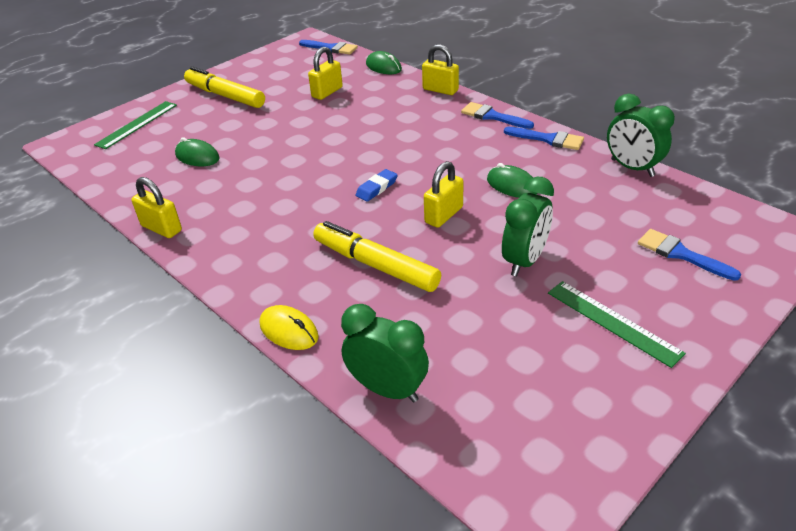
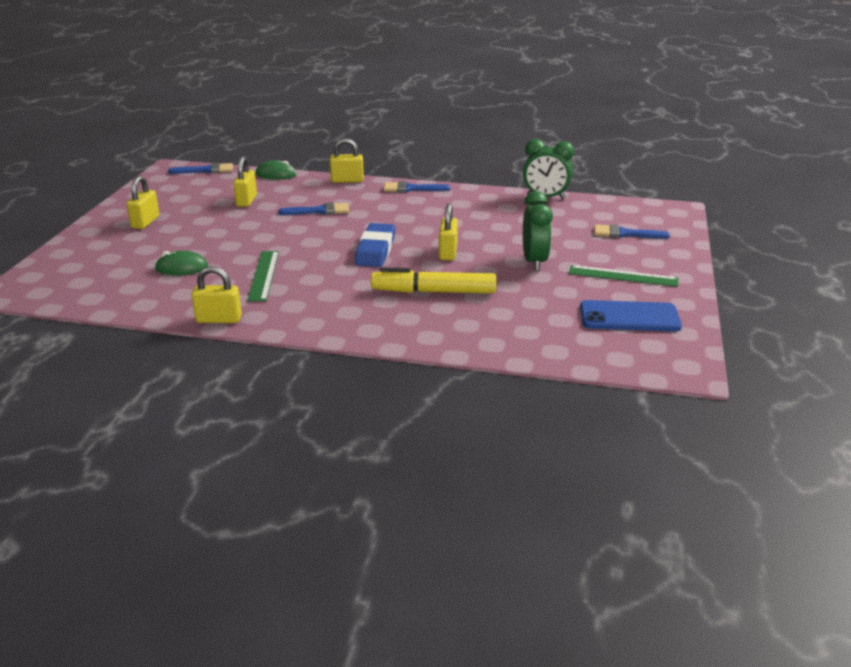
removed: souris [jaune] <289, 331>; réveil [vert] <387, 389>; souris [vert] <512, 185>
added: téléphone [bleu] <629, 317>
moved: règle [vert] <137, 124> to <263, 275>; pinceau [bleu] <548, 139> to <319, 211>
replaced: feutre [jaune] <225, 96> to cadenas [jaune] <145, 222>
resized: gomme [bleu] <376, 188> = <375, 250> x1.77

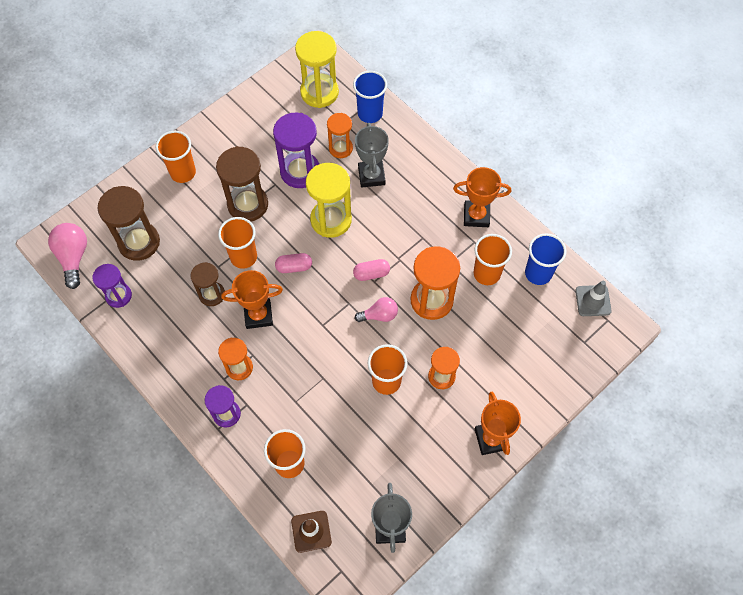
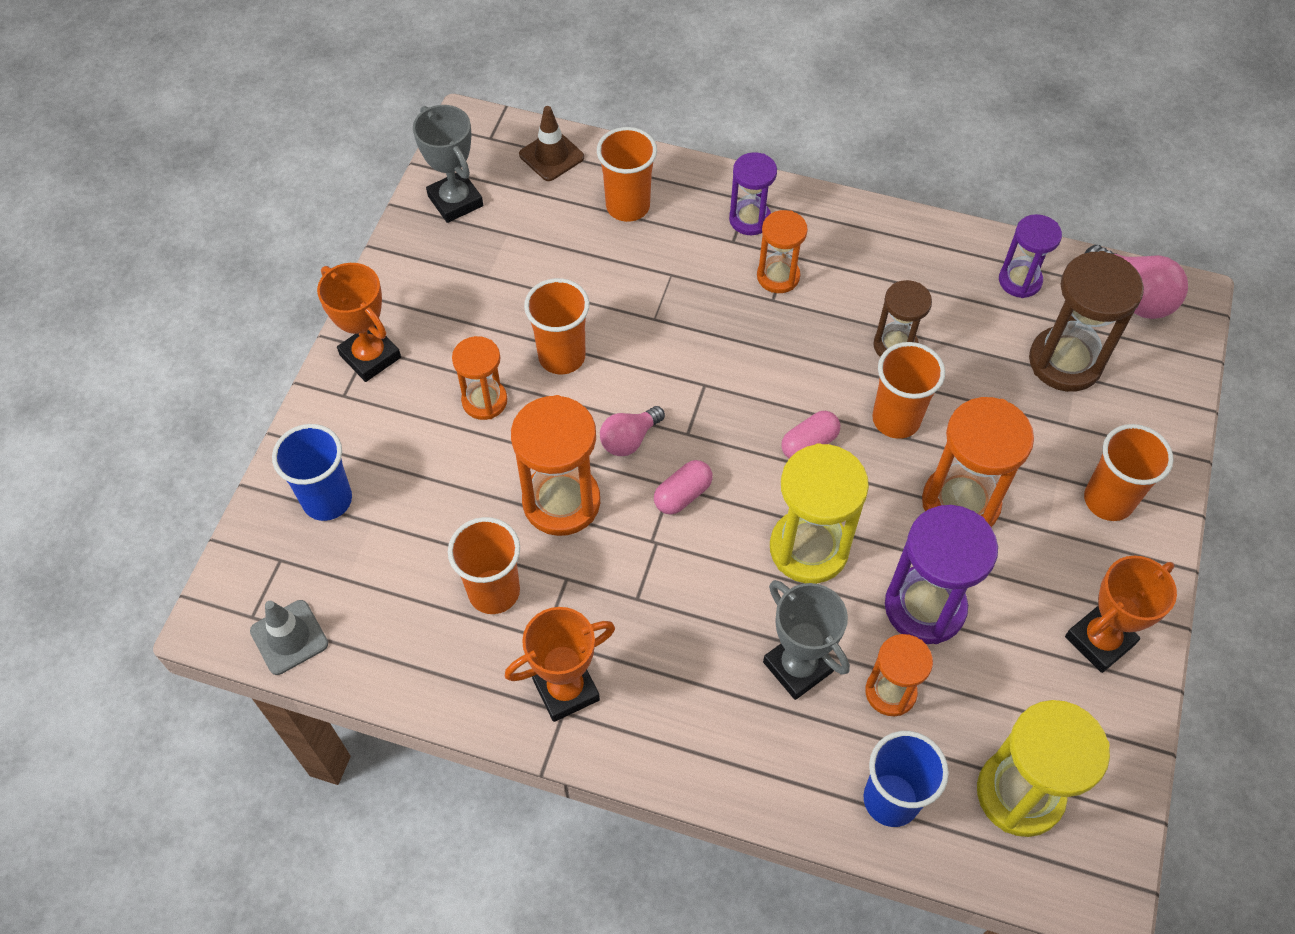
moved: gobelet [bleu] <538, 273> to <327, 500>; trophée [orange] <258, 315> to <1099, 640>
recoloured: sablier [marron] <248, 204> to sablier [orange] <960, 503>

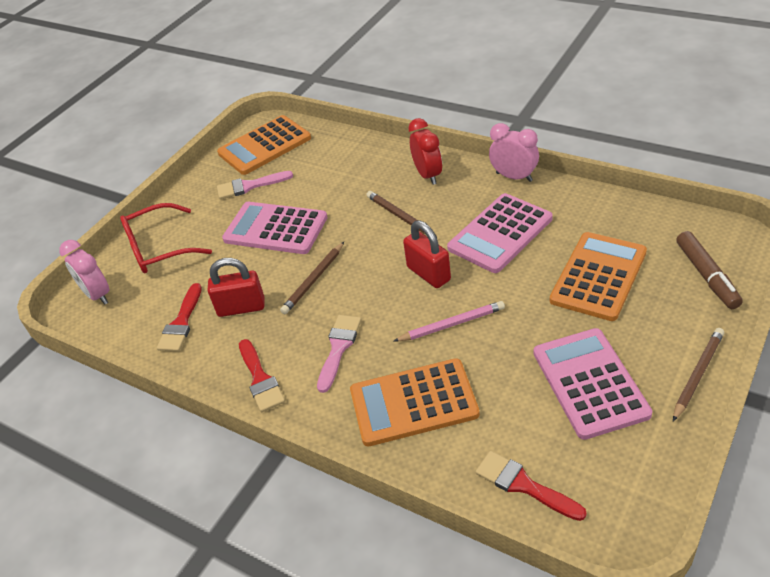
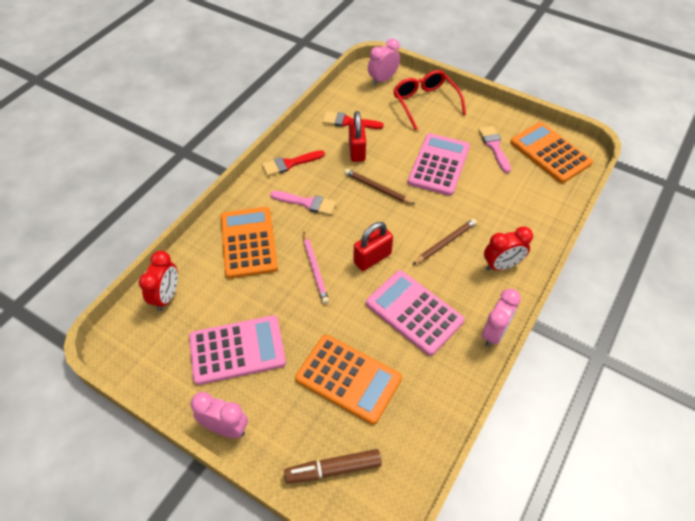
replaced: pinceau [rouge] <523, 485> to réveil [rouge] <167, 296>; crayon [marron] <697, 374> to réveil [rose] <225, 428>

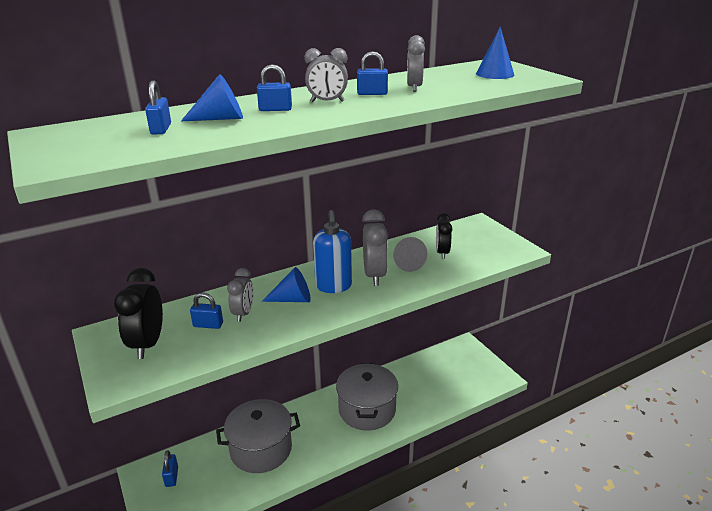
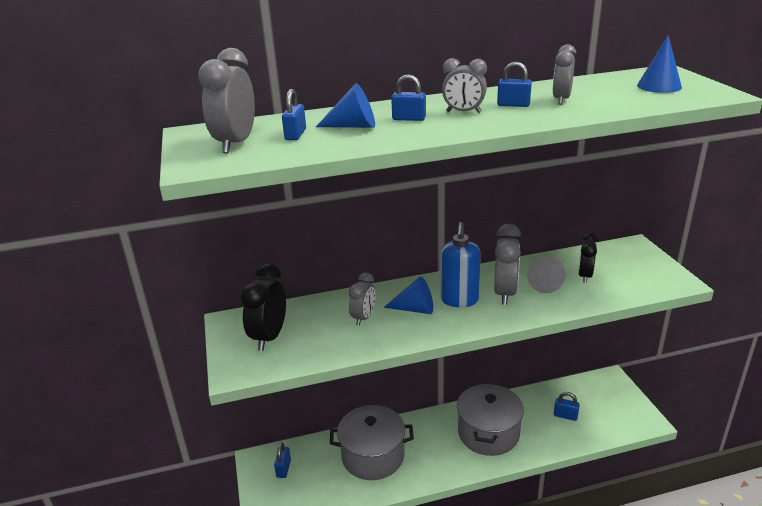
added: réveil [gris] <235, 144>
moved: cadenas [bleu] <208, 325> to <565, 416>

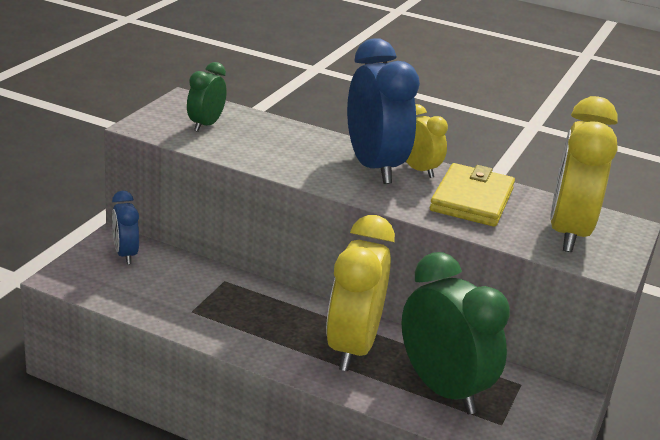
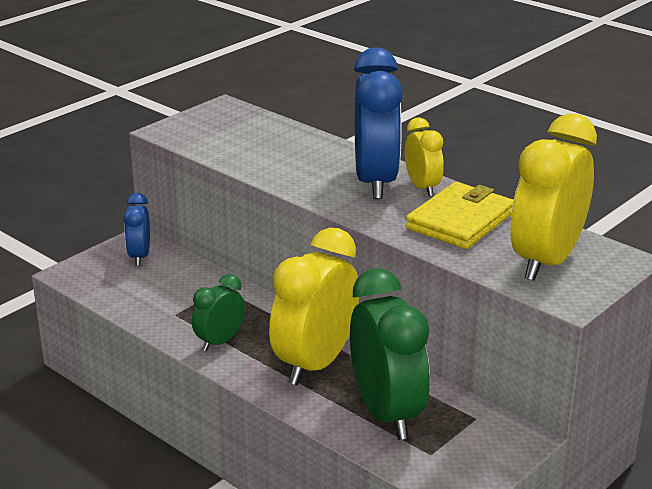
moved: réveil [vert] <205, 125> to <220, 342>

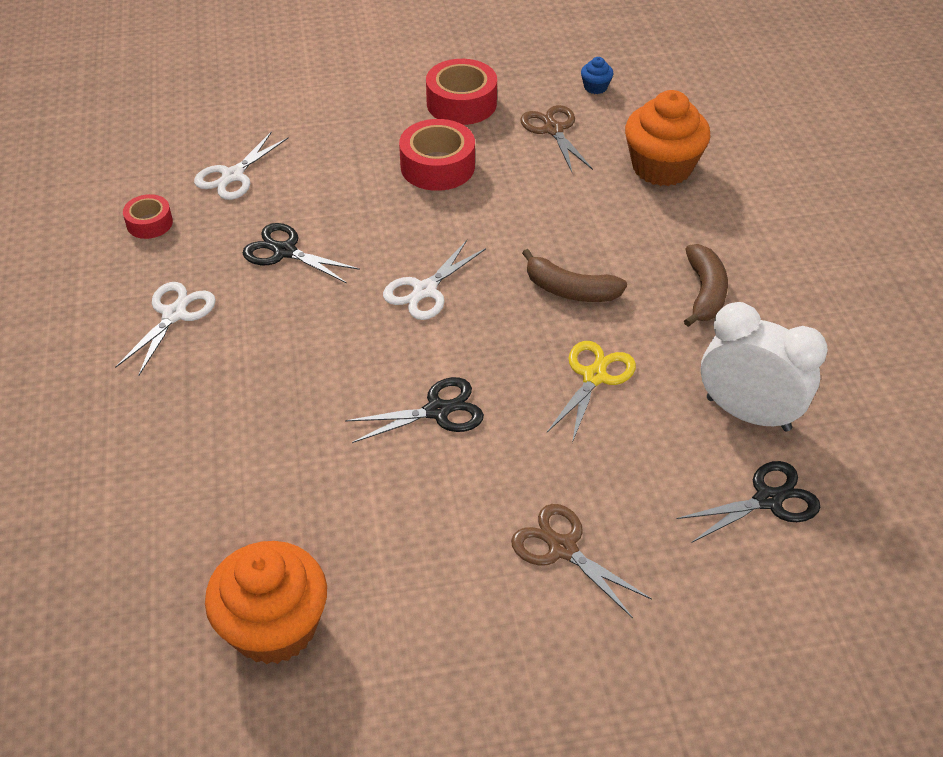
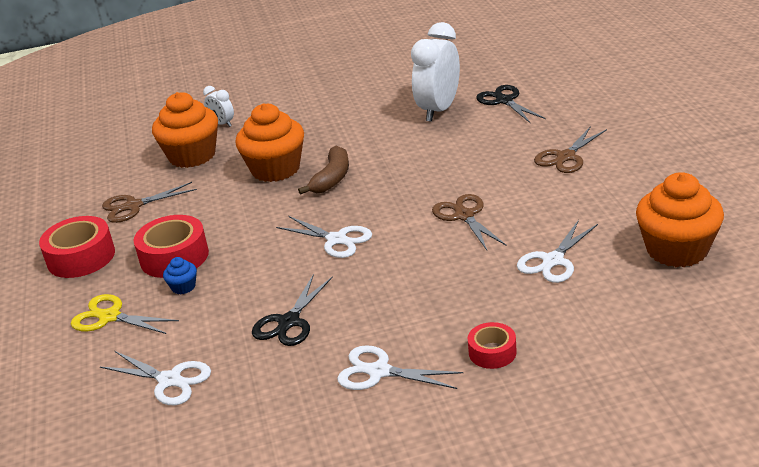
removed: banane [marron] <705, 293>
added: réveil [blanc] <222, 124>; muffin [orange] <275, 169>; ciseaux [blanc] <553, 261>
moved: ciseaux [jaune] <594, 377> to <110, 317>; muffin [bleu] <595, 87> to <183, 287>; ruban adhésif [rouge] <149, 223> to <492, 352>
recoloured: ciseaux [noir] <437, 411> to ciseaux [marron] <464, 216>

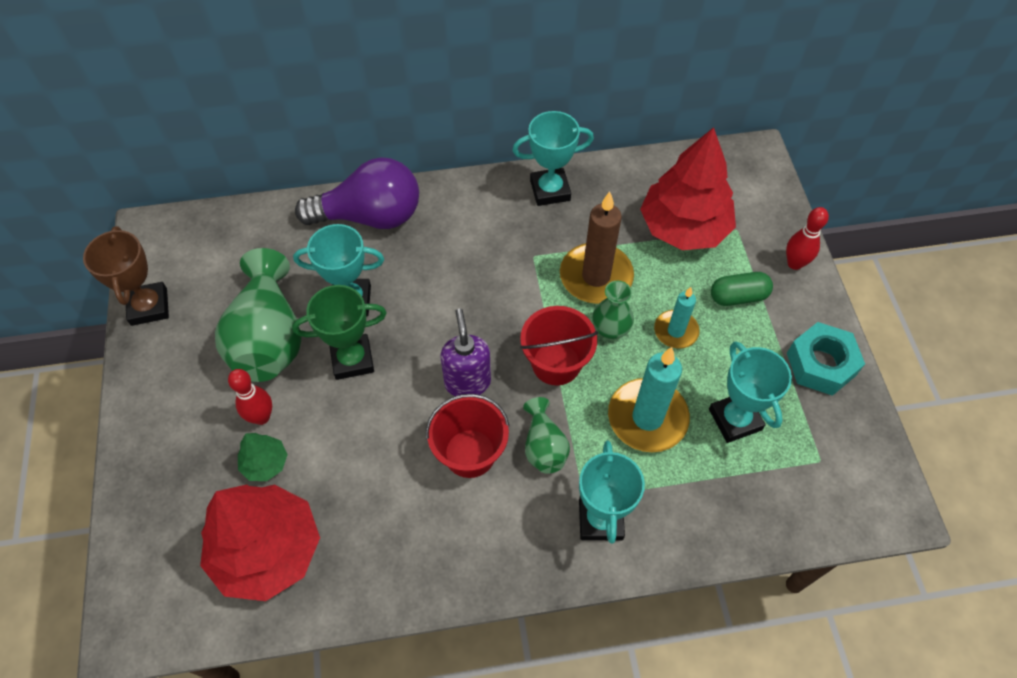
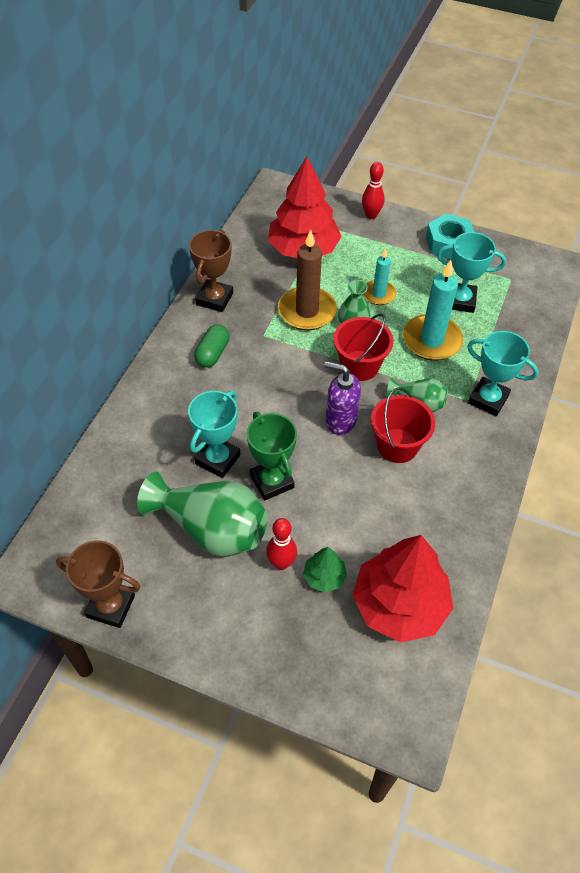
removed: ampoule [violet] <370, 216>
moved: gélule [vert] <738, 296> to <212, 353>
recoloured: trophée [turquoise] <550, 190> to trophée [marron] <214, 299>
turned: trophée [vert] <352, 360> = <272, 481> 45 degrees counterclockwise

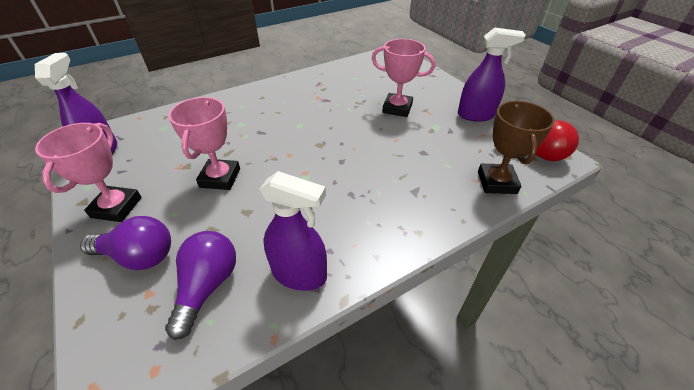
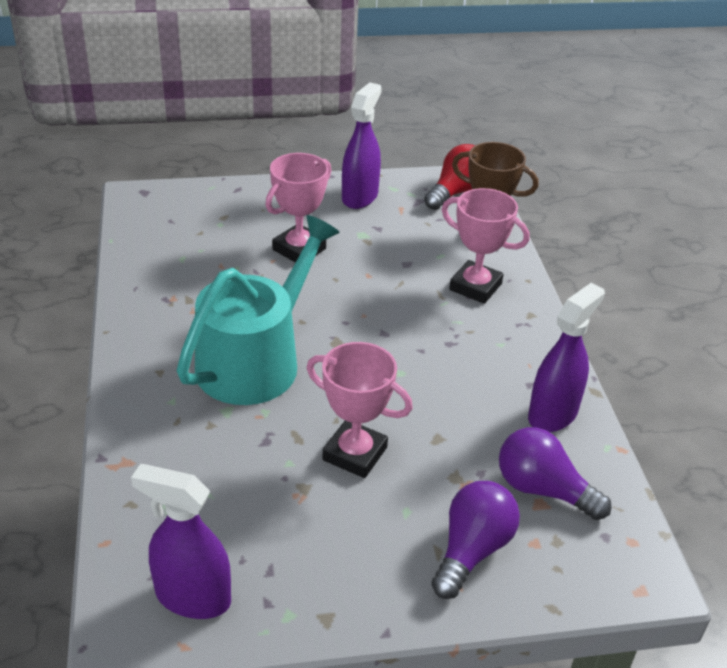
added: arrosoir [turquoise] <255, 360>
moved: trophée [rose] <116, 207> to <475, 287>

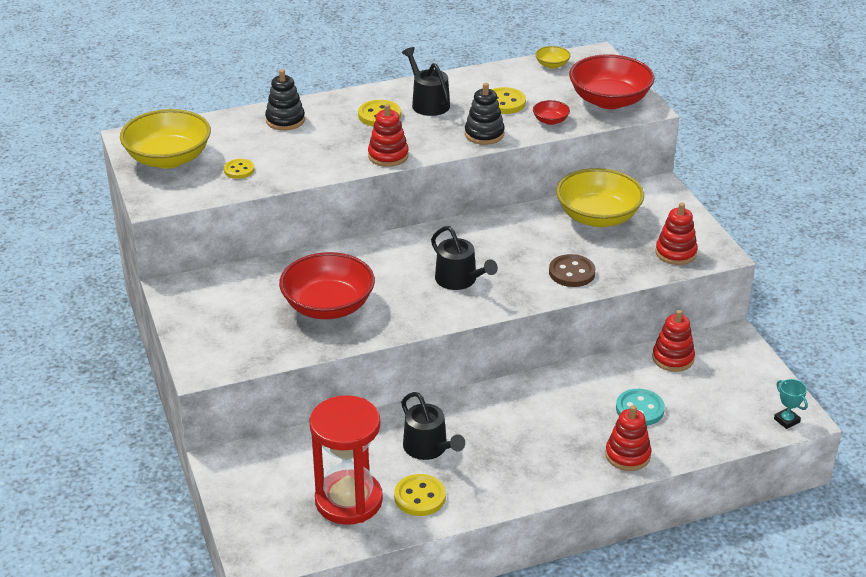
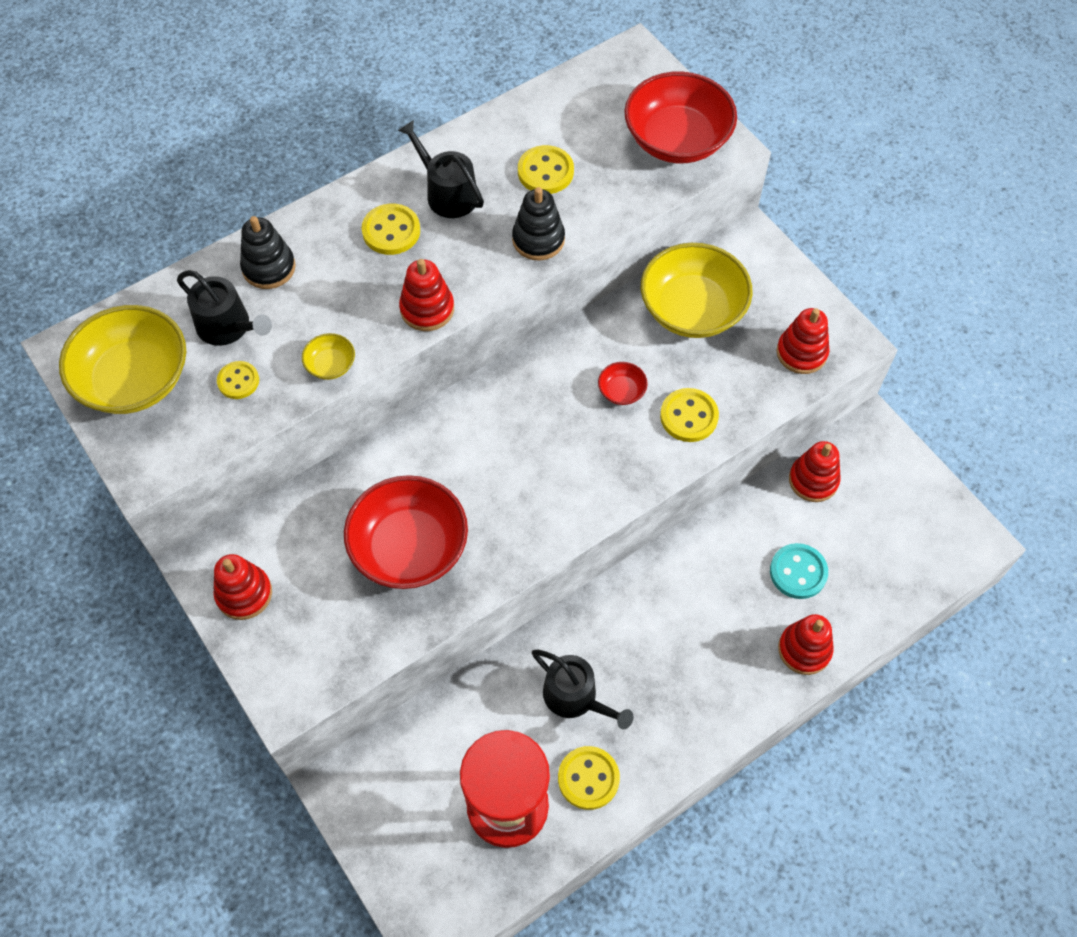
removed: trophée [turquoise] <786, 420>
added: jouet à empiler [rouge] <244, 594>
moved: arrosoir [noir] <459, 280> to <228, 327>; bol [jaune] <552, 65> to <330, 365>; bol [rouge] <550, 120> to <621, 391>
recoloured: bouton [marron] <572, 273> to bouton [jaune] <689, 416>

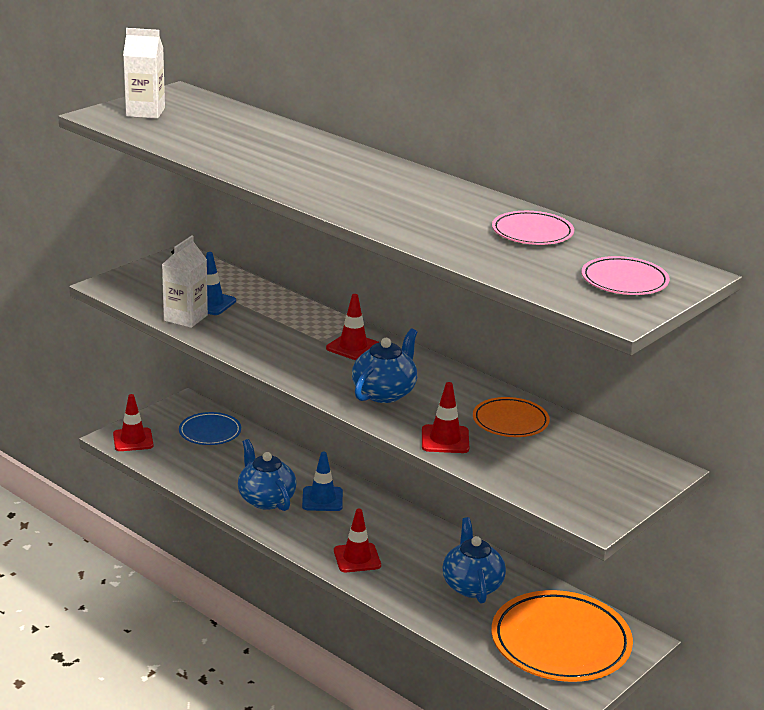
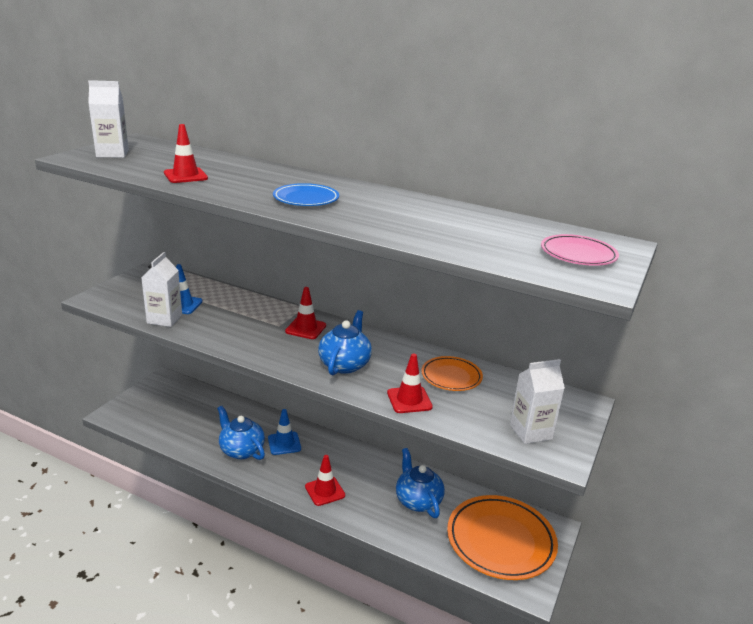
removed: assiette [rose] <532, 233>
added: brique de lait [blanc] <530, 432>
moved: cône de chantier [rouge] <133, 440> to <185, 176>; assiette [bleu] <210, 432> to <306, 199>

